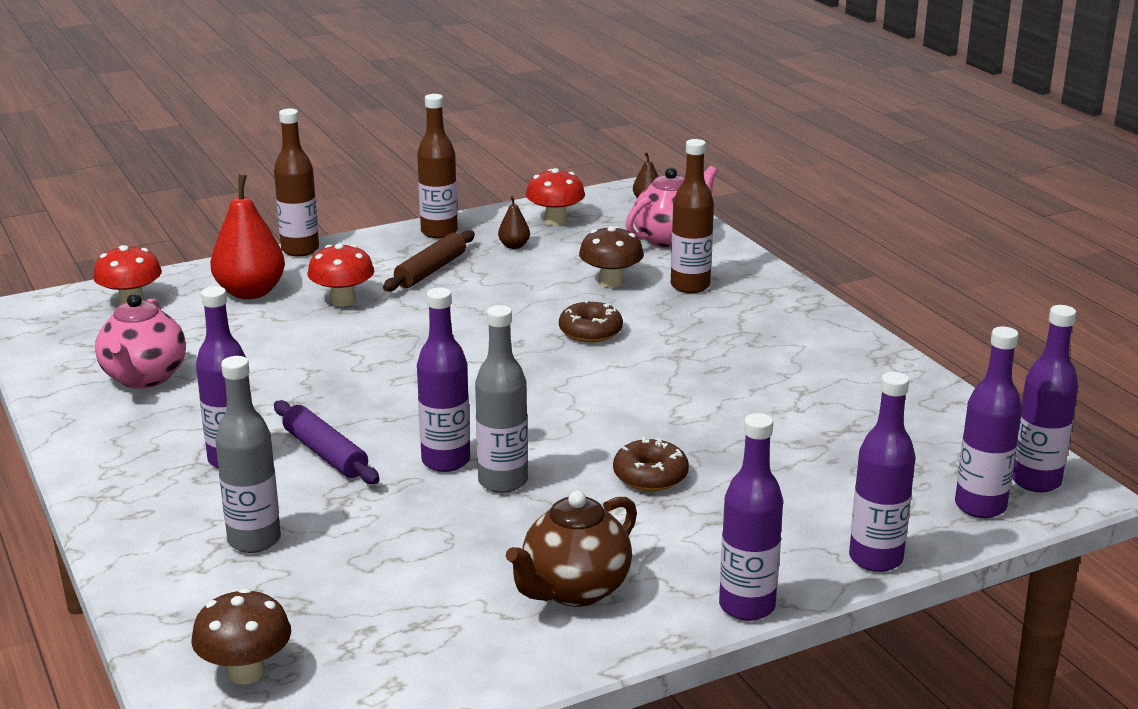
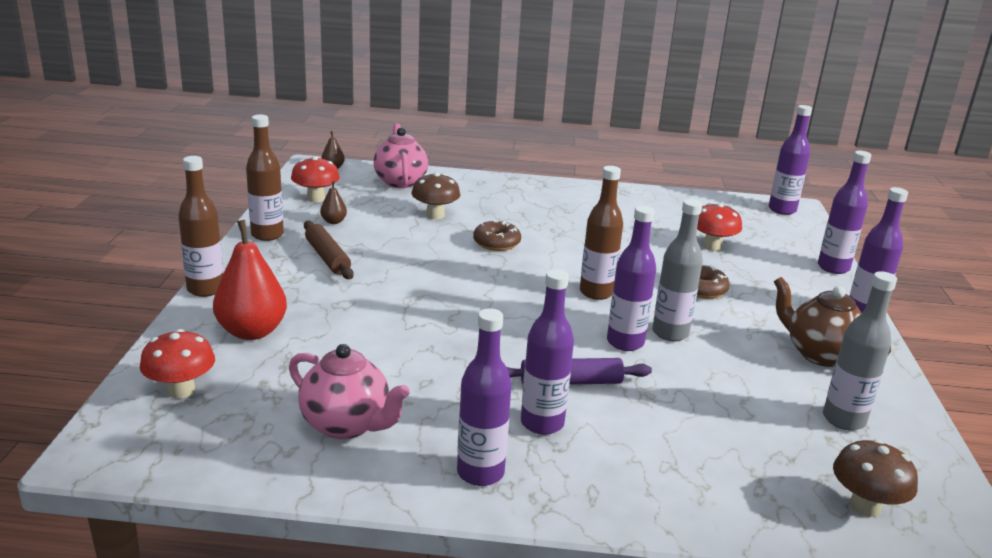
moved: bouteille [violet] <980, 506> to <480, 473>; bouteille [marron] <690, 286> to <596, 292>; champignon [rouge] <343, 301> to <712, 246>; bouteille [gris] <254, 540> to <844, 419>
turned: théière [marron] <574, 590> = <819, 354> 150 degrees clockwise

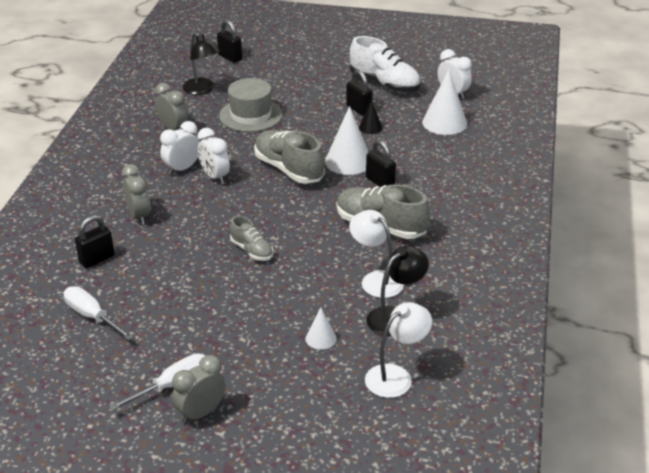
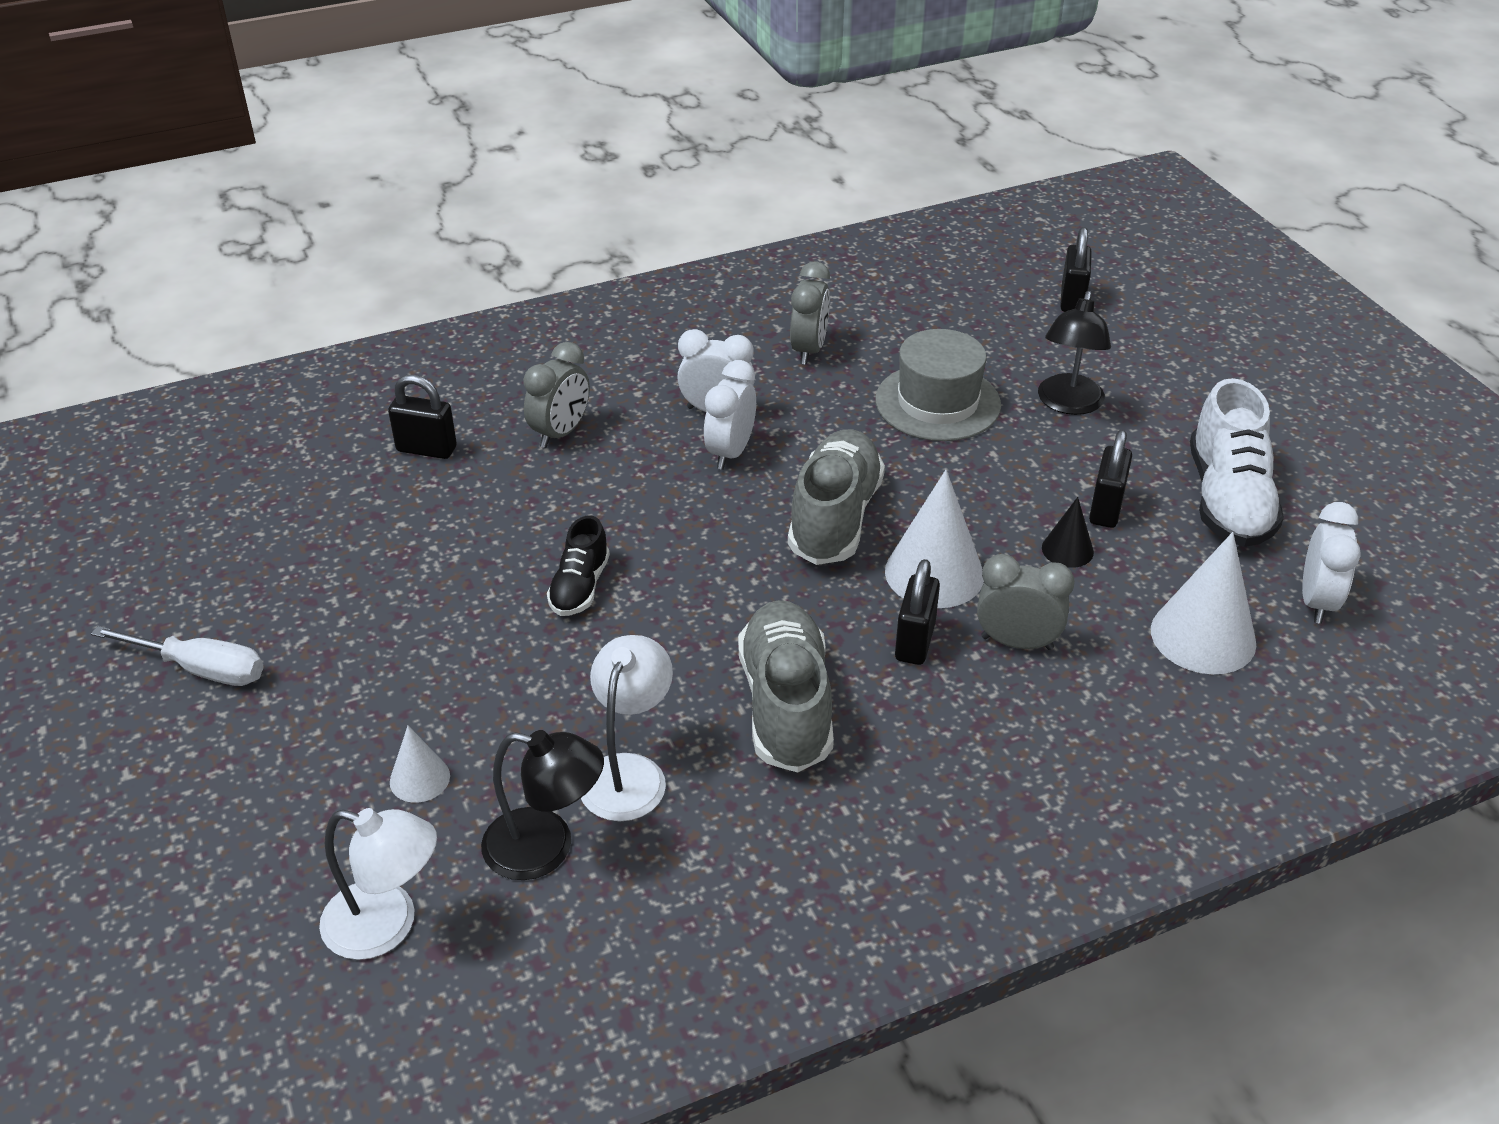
removed: tournevis [blanc] <91, 316>
moved: réveil [gris] <201, 413> to <1017, 642>; lampe [noir] <202, 90> to <1068, 404>
recoloured: chaussure [gris] <251, 250> to chaussure [noir] <580, 587>

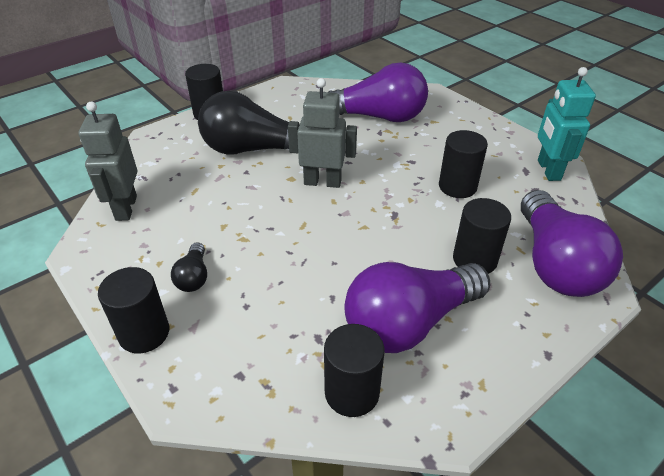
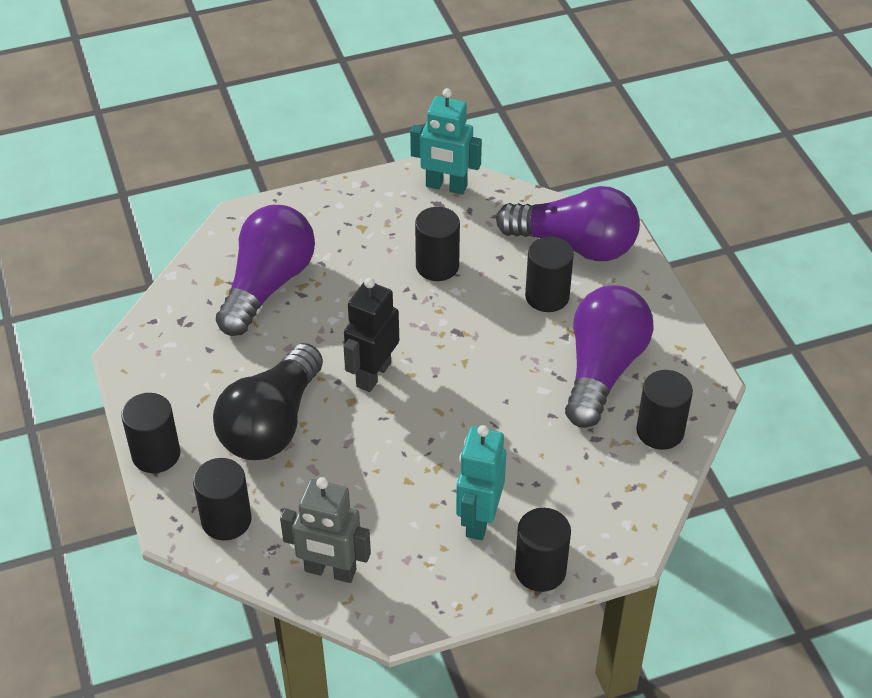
added: cylindre [noir] <226, 520>
replaced: ampoule [noir] <193, 277> to robot [turquoise] <479, 519>
recoloured: robot [gris] <322, 182> to robot [noir] <373, 374>
turned: ampoule [violet] <409, 322> = <602, 369> 150 degrees counterclockwise

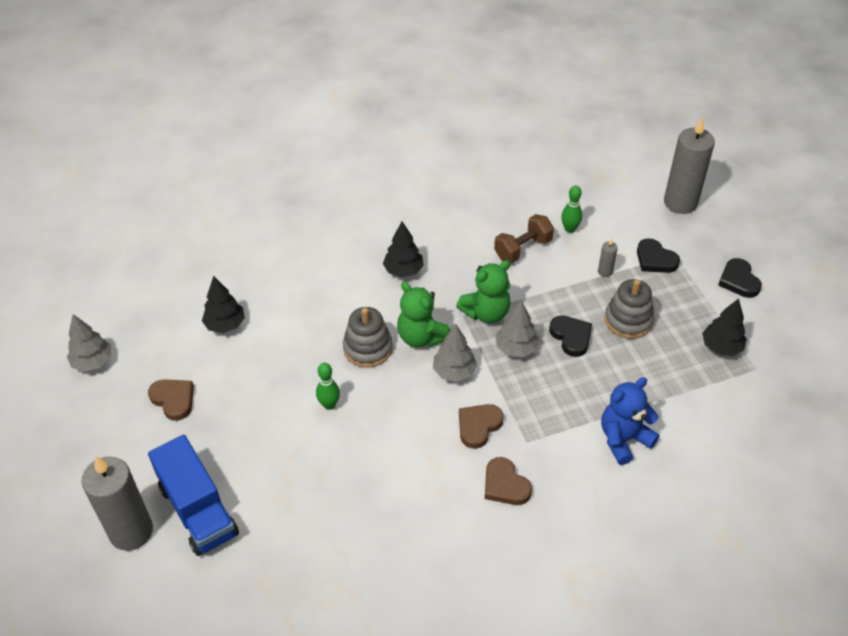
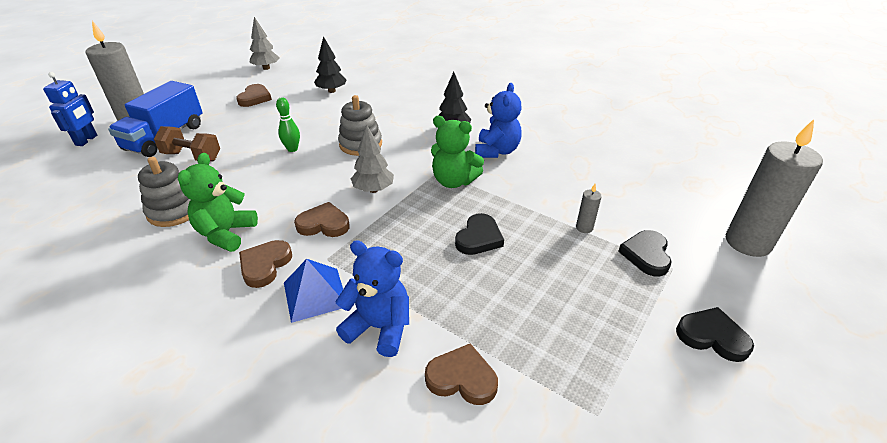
removed: arbre [gris] <516, 348>; quille [vert] <570, 229>; arbre [noir] <721, 347>
added: robot [bleu] <87, 140>; pyramide [bleu] <315, 294>; cœur [marron] <462, 378>; ours en peluche [bleu] <496, 151>
moved: jouet à empiler [gris] <628, 320> to <174, 211>; haltère [marron] <523, 249> to <192, 156>; ours en peluche [vert] <421, 337> to <226, 234>
turned: cœur [noir] <738, 281> = <712, 336> 75 degrees clockwise

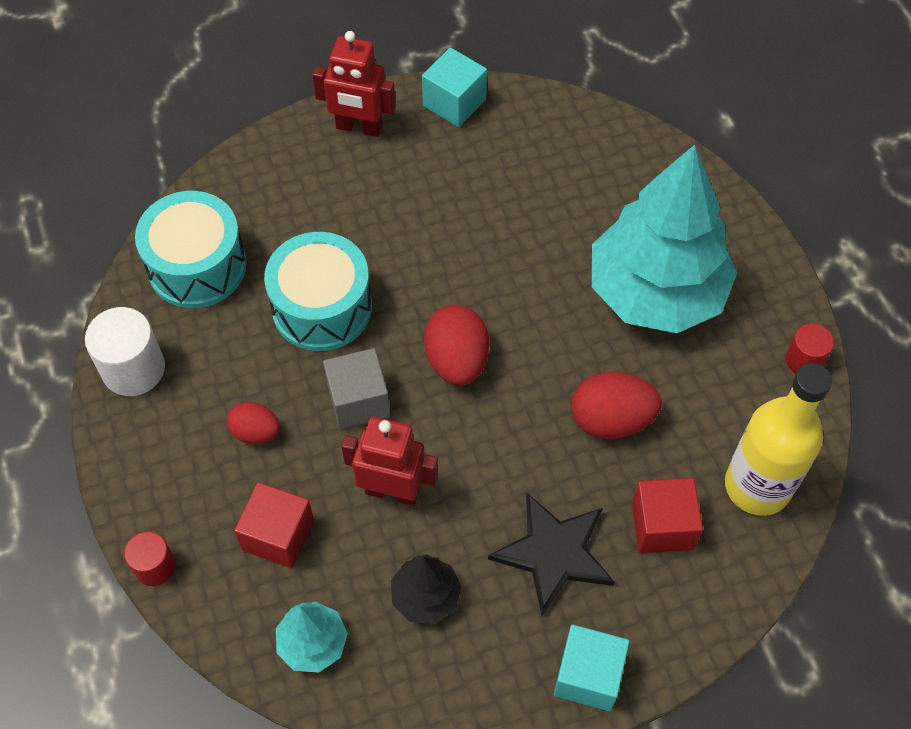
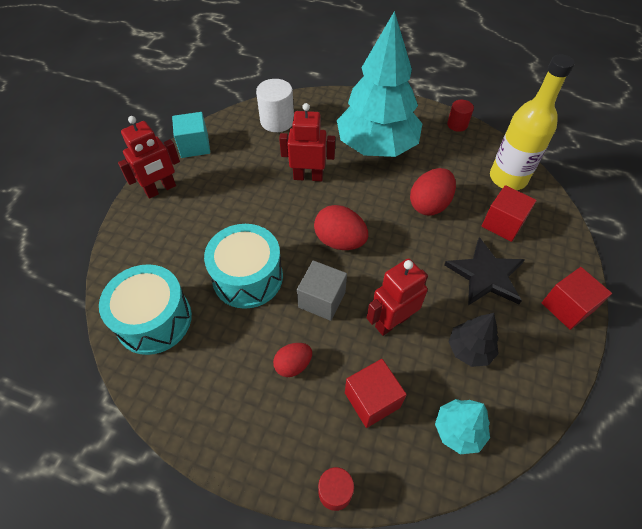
added: robot [rouge] <308, 176>
moved: cylindre [blanc] <133, 369> to <277, 121>
recoloured: cube [turquoise] <588, 676> to cube [rouge] <567, 307>

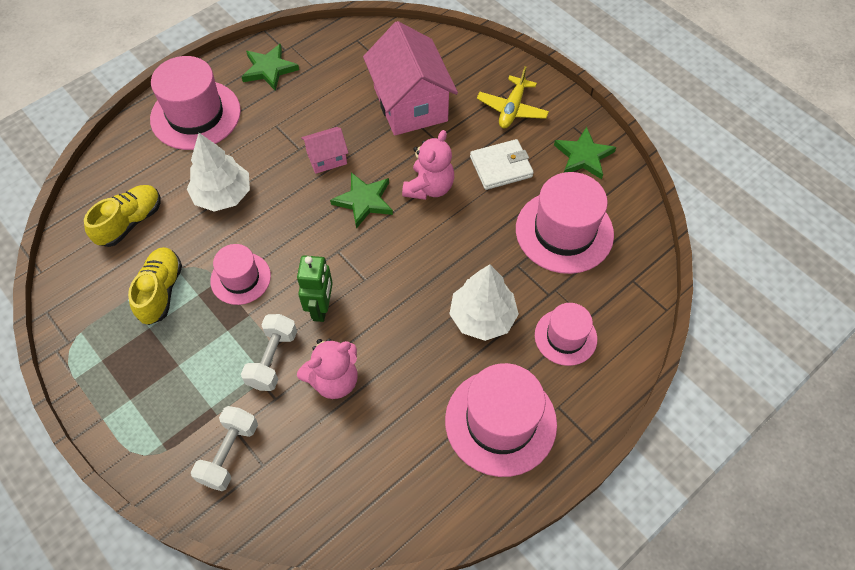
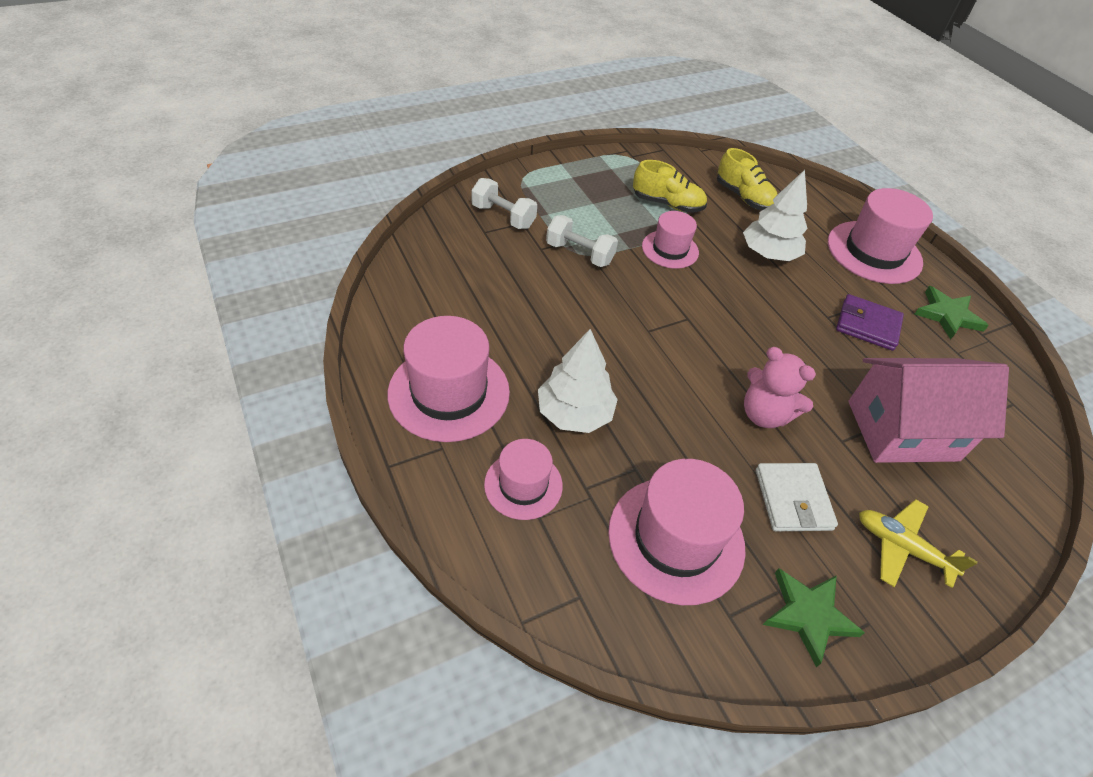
removed: robot [vert] <321, 308>; ours en peluche [rose] <334, 380>; maison [rose] <327, 158>; étoile [vert] <364, 201>
added: portefeuille [violet] <867, 325>

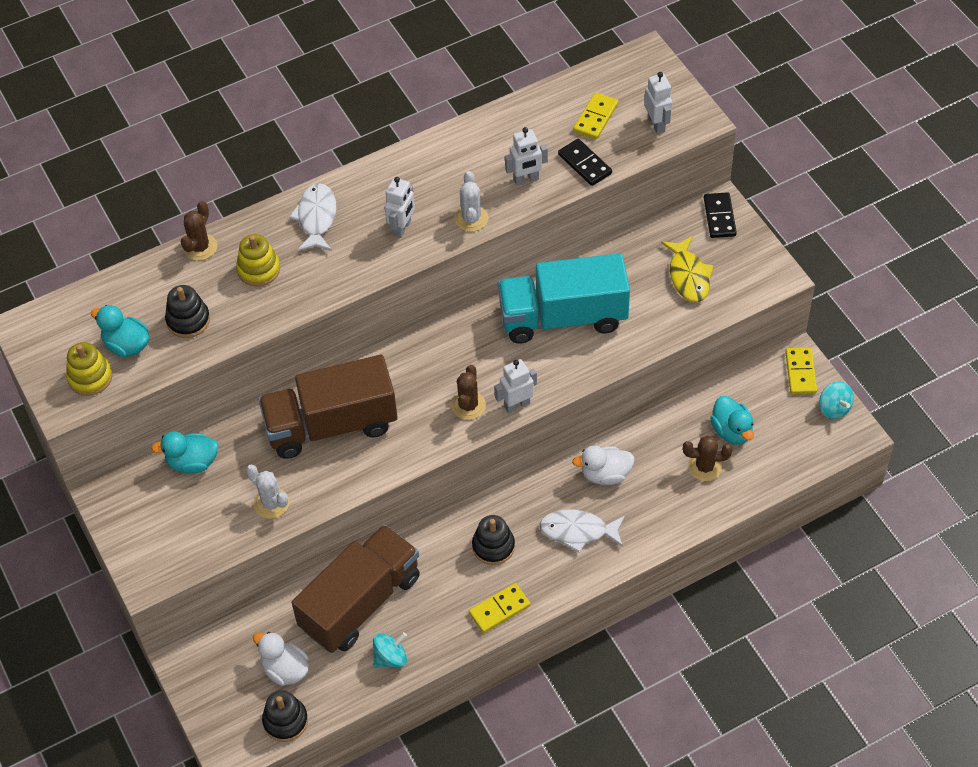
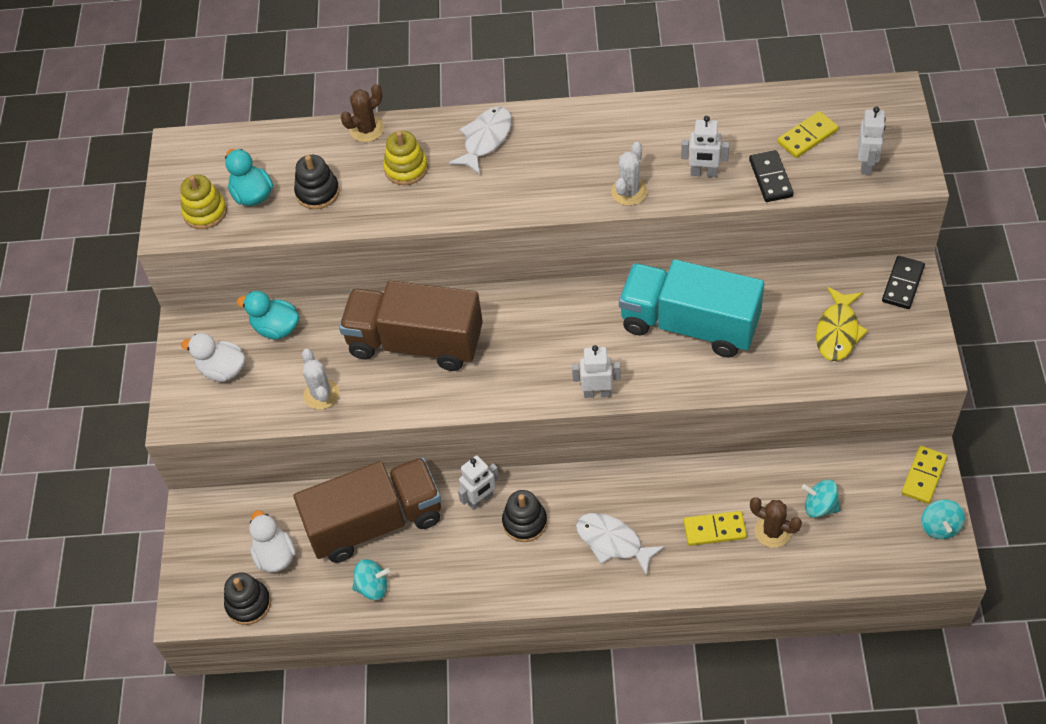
removed: cactus [marron] <468, 405>
moved: canard [blanc] <605, 474> to <222, 370>; robot [blanc] <402, 228> to <480, 500>; domino [jaune] <499, 609> to <714, 530>
replaced: canard [turquoise] <732, 431> to toupie [turquoise] <820, 506>

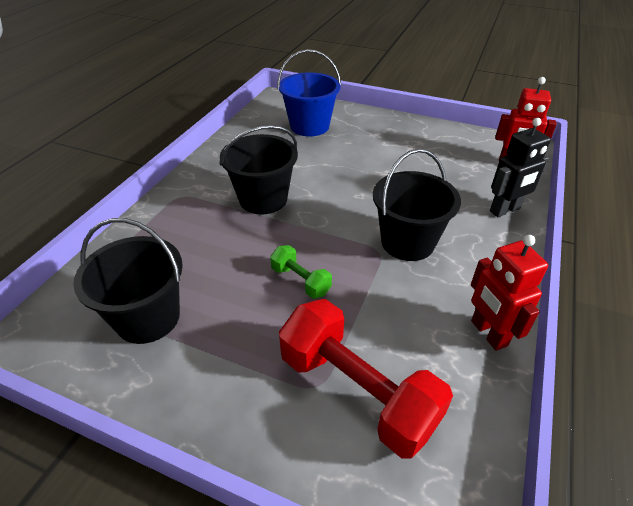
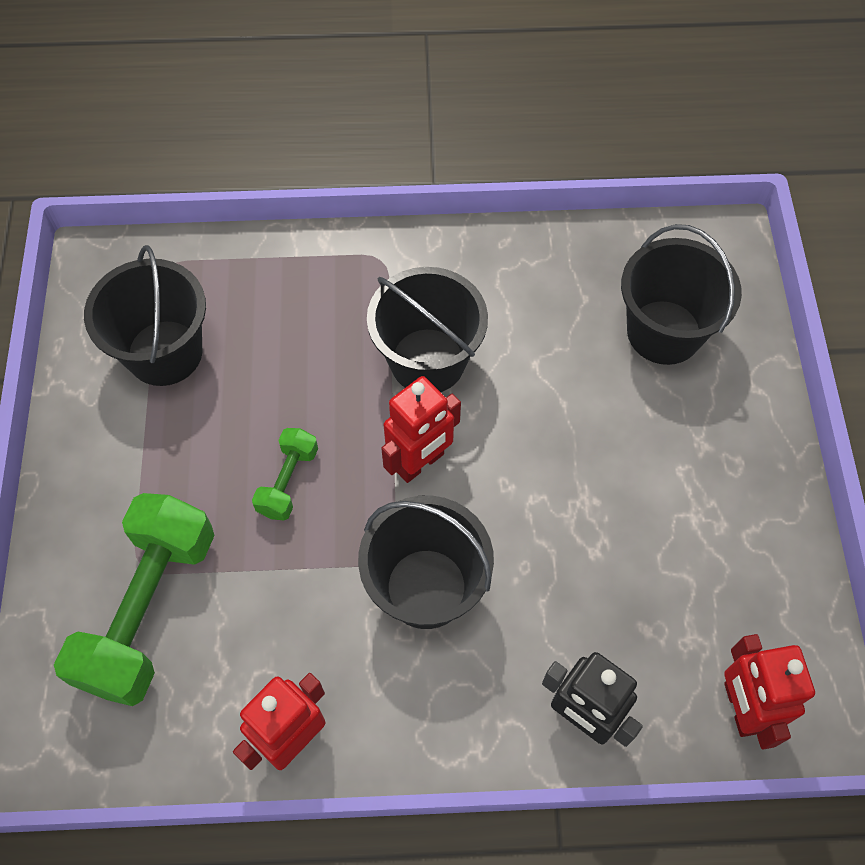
added: robot [rouge] <420, 463>
recoloured: haltère [rouge] <357, 391> to haltère [vert] <149, 610>; seau [bleu] <309, 126> to seau [noir] <664, 332>

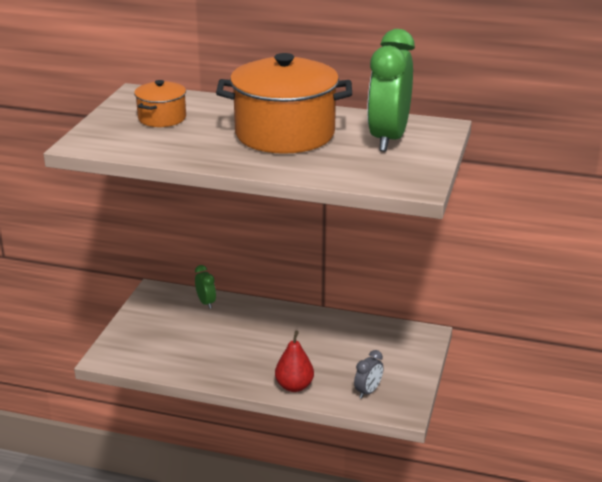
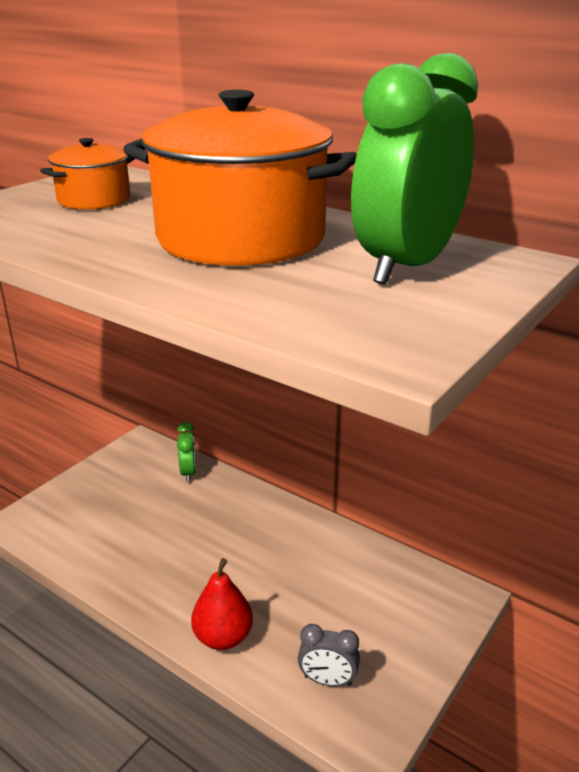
turned: réveil [gris] <368, 391> = <327, 680> 45 degrees clockwise

